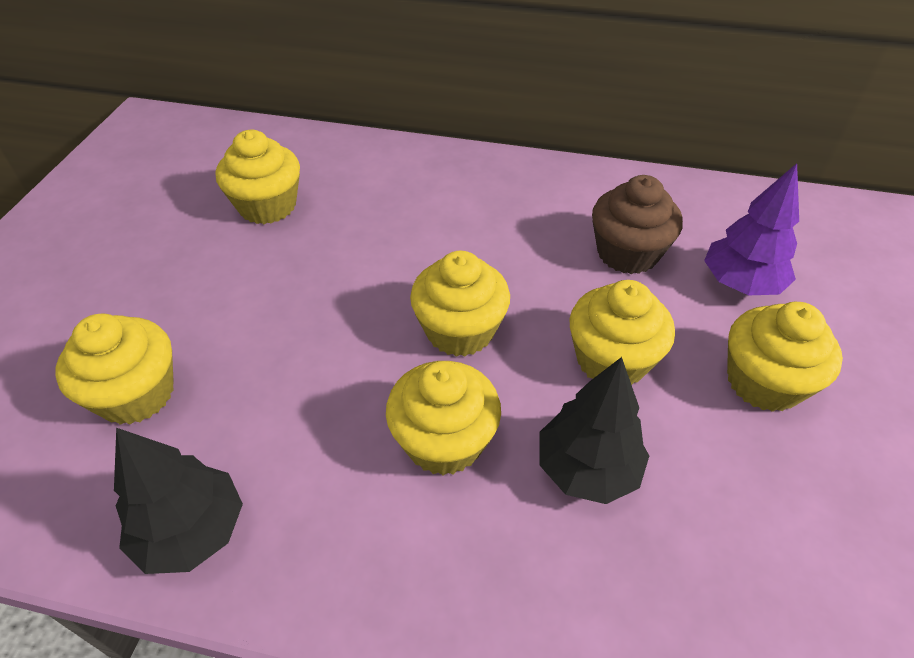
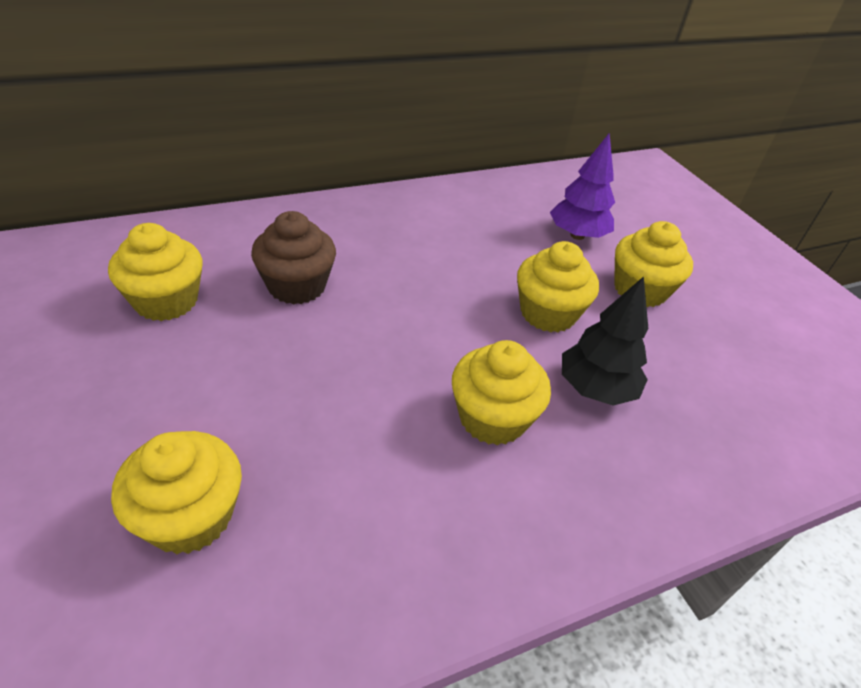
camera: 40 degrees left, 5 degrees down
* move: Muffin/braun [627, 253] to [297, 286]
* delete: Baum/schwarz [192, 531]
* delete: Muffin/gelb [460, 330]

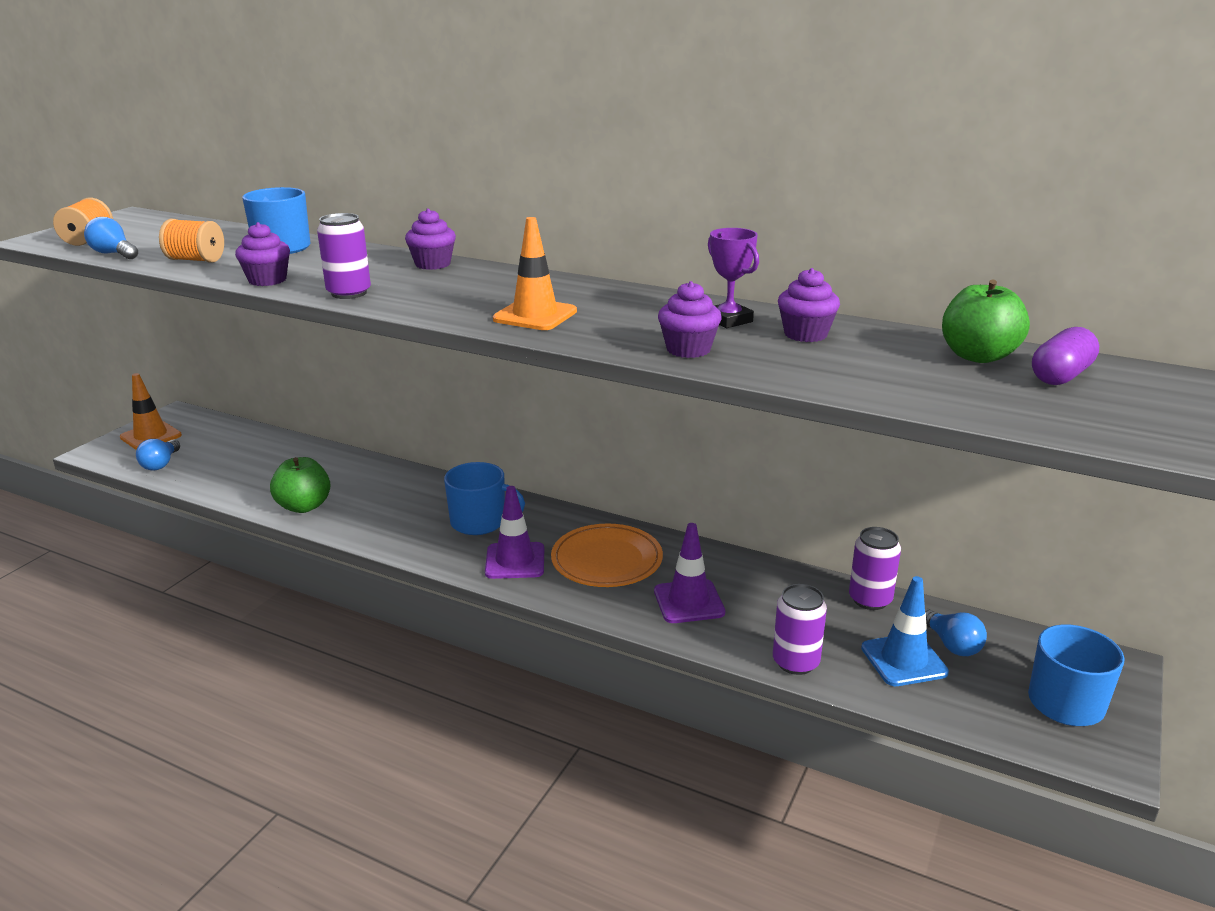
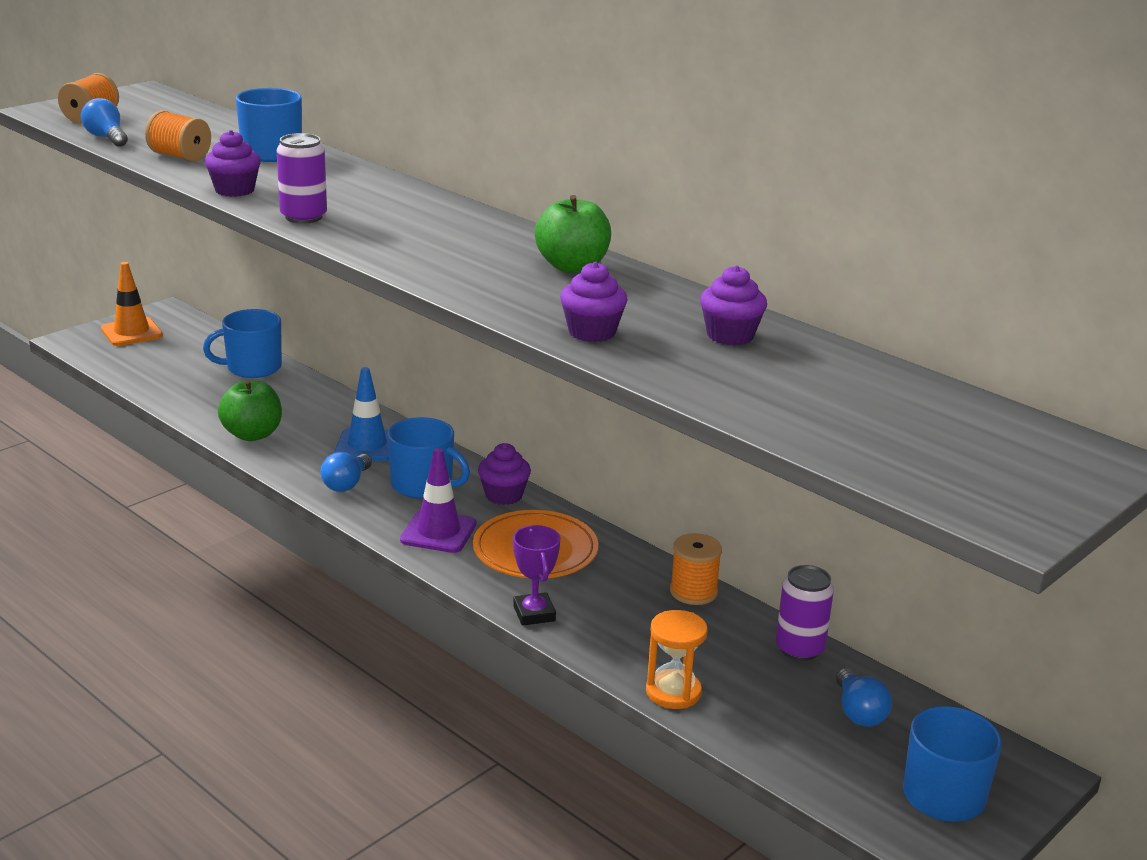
camera: 15 degrees right, 0 degrees up
* insert: Tasse/blau [252, 368]
* move: Glühbirne/blau [161, 464] to [346, 484]
* move: Leitkegel/blau [904, 660] to [367, 445]
* move: Muffin/lila [433, 264] to [503, 495]
* move: Pokal/lila [729, 320] to [534, 613]
* move: Apfel/grün [978, 356] to [572, 267]
* replace: Dose/lila [795, 662] to Sanduhr/orange [673, 692]
* insert: Garnrolle/orange [693, 592]
* delete: Leitkegel/orange [535, 315]
* delete: Leitkegel/lila [689, 602]
* delete: Kapsel/lila [1061, 376]

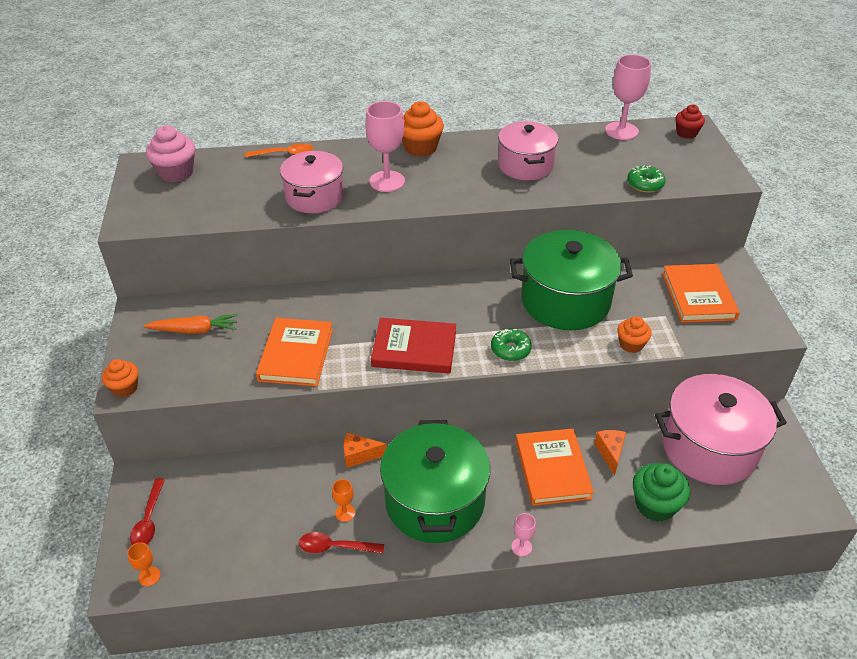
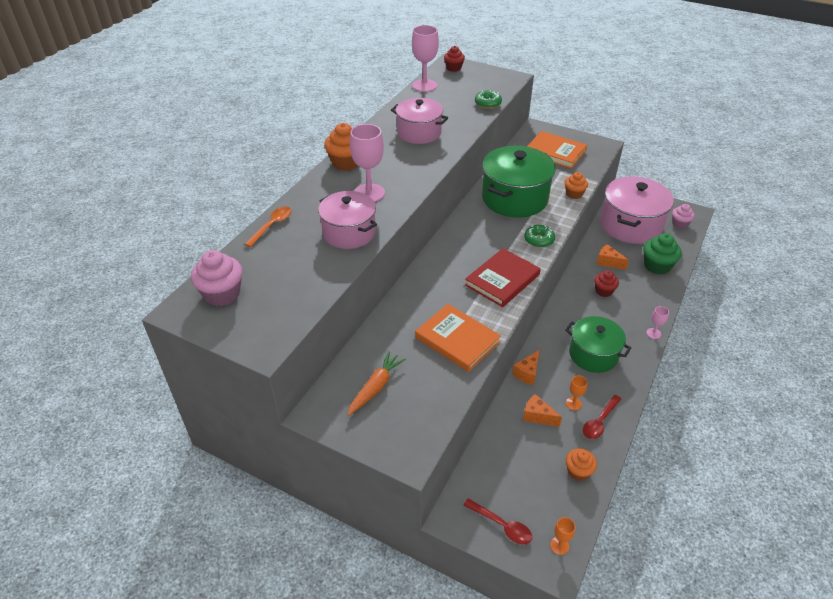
camera: 55 degrees left, 0 degrees up
* insert: Käse/orange [537, 416]
* resize: Kochtopf/grün [434, 501] = [593, 354] x0.65
* move: Muffin/orange [125, 388] to [578, 471]
* replace: Buch/orange [552, 469] to Muffin/rot [603, 291]
* insert: Muffin/rosa [680, 224]

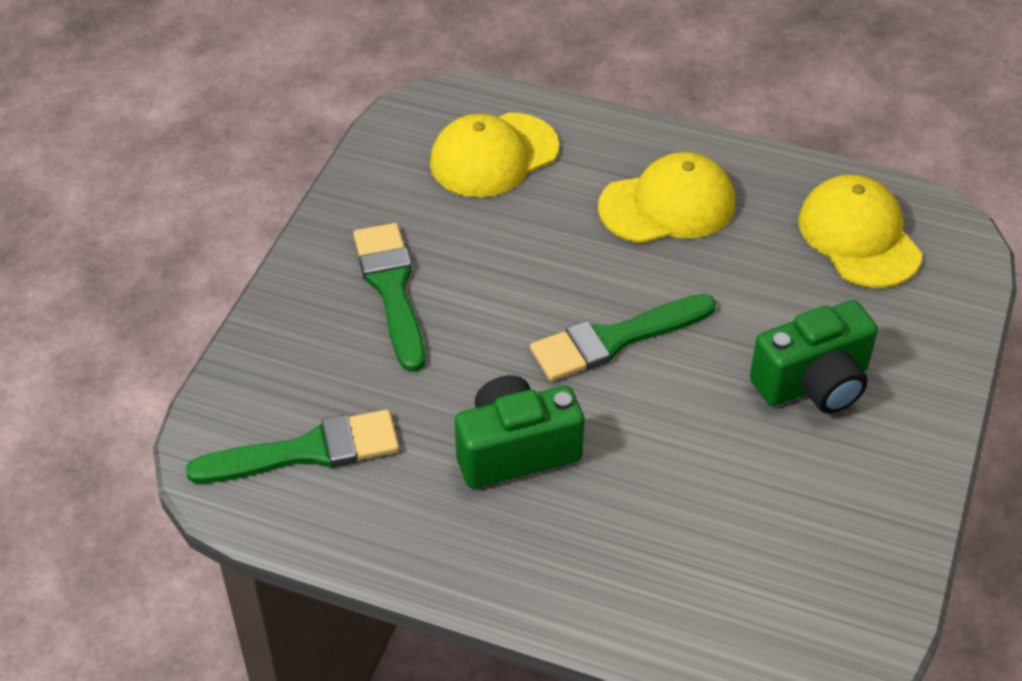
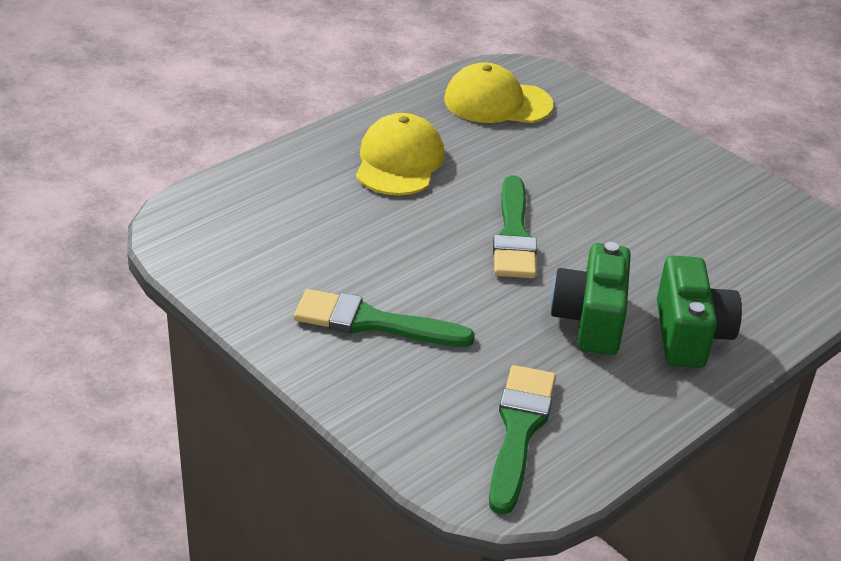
camera: 65 degrees left, 10 degrees down
* move: Kamera/grün [813, 383] to [689, 335]
* delete: Kappe/gelb [493, 156]

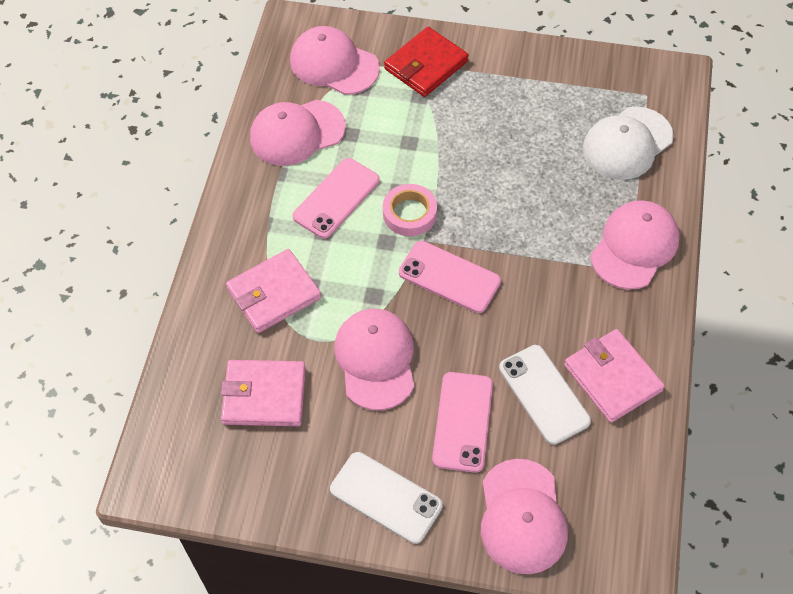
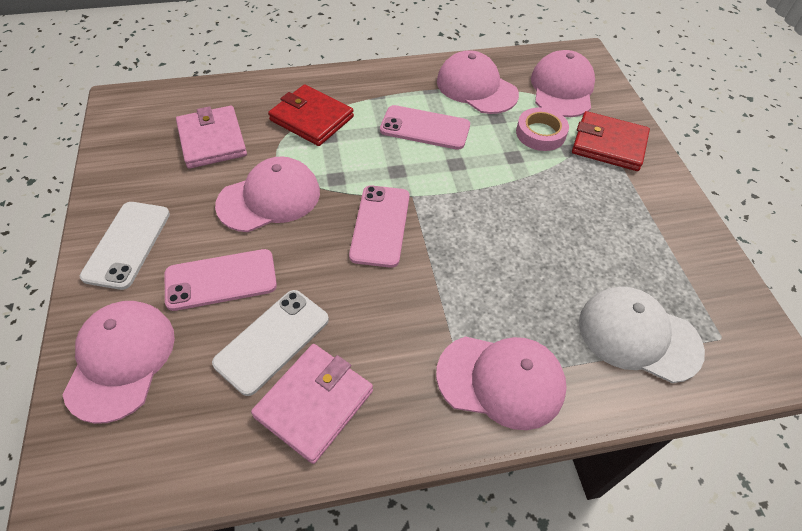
camera: 65 degrees right, 5 degrees down
* rotate: Kappe/rosa [522, 516] = [121, 360] 120 degrees clockwise
* recolor: Geldbörse/rosa [274, 293] to Geldbörse/rot [311, 118]
* move: Klebeband/rosa [409, 213] to [540, 133]

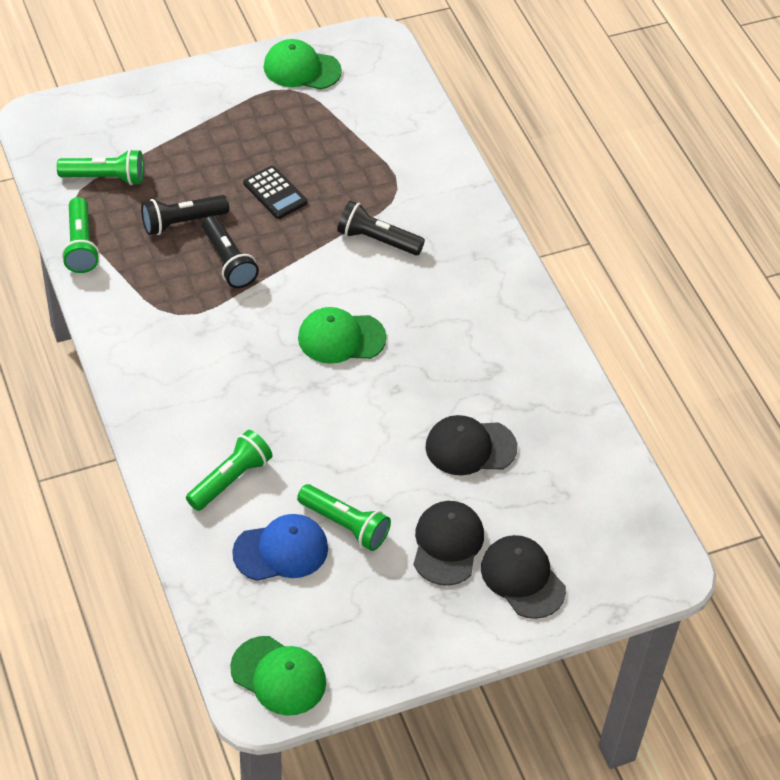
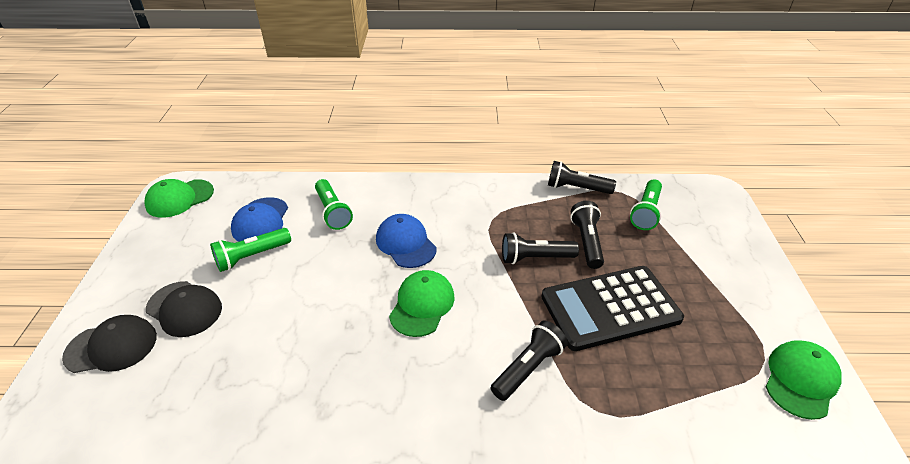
camera: 115 degrees right, 10 degrees down
* insert: Kappe/blau [405, 243]
* resize: Taschenrechner/schwarz [275, 193] = [610, 308] x2.07
* recolor: Taschenlampe/grün [81, 245] to Taschenlampe/schwarz [576, 188]
* delete: Kappe/schwarz [470, 447]

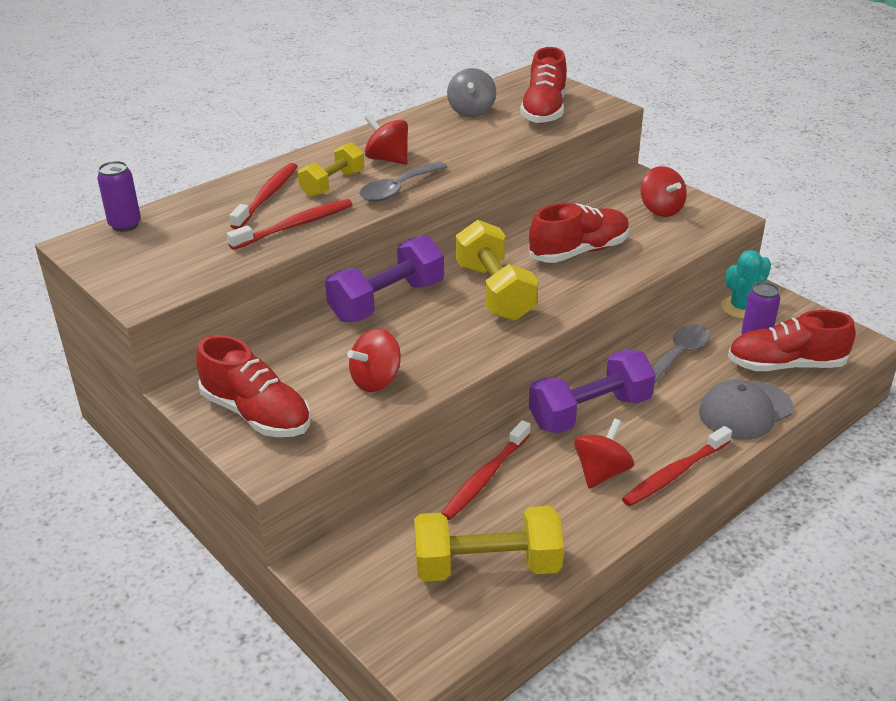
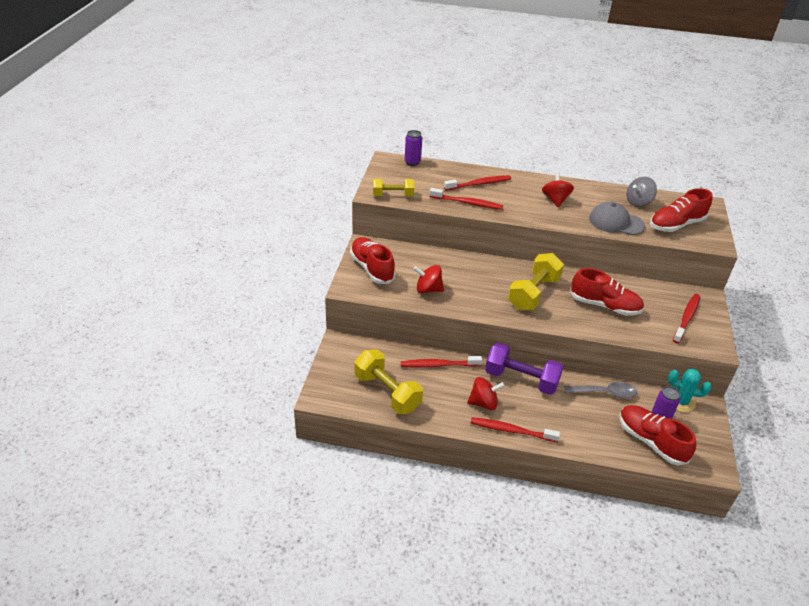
camera: 50 degrees right, 5 degrees up
* rotate: Schuh/rot [256, 414] = [372, 268] 150 degrees clockwise
* move: Hantel/gelb [332, 184] to [393, 195]
* move: Kappe/grau [745, 410] to [616, 222]
* replace: Kreisel/rot [661, 209] to Zahnbürste/rot [686, 318]
* delete: Hantel/lila [387, 301]
* delete: Löffel/grau [398, 189]

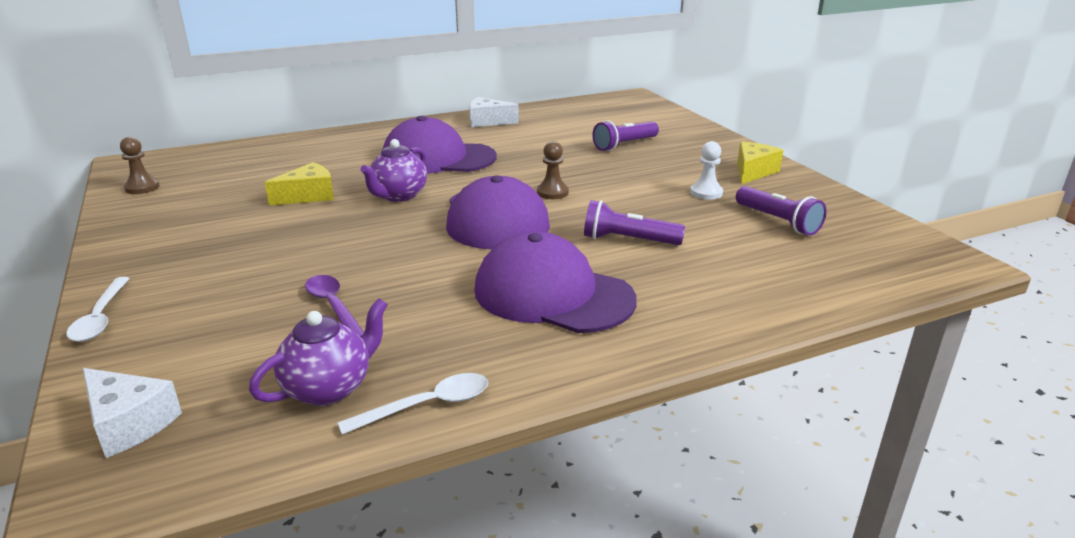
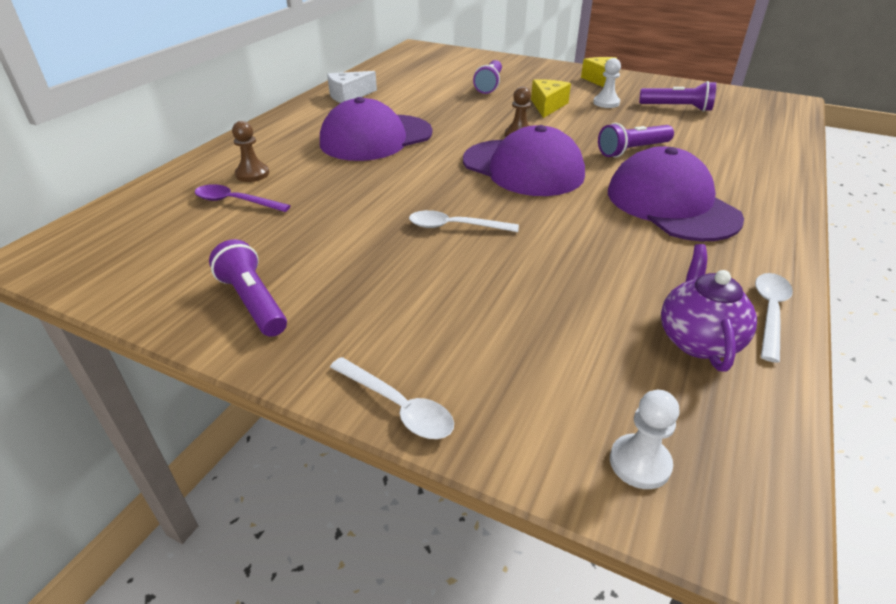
camera: 40 degrees left, 10 degrees up
* move: Löffel/lila [333, 306] to [235, 202]
* insert: Taschenlampe/lila [253, 302]
* move: Bauer/braun [142, 187] to [252, 174]
* insert: Löffel/weiß [455, 227]
* move: Käse/gelb [308, 196] to [547, 106]
* rotate: Kappe/lila [553, 294] = [671, 204] 75 degrees clockwise
* replace: Käse/weiß [129, 423] to Bauer/weiß [640, 463]
* delete: Teekanne/lila [398, 196]

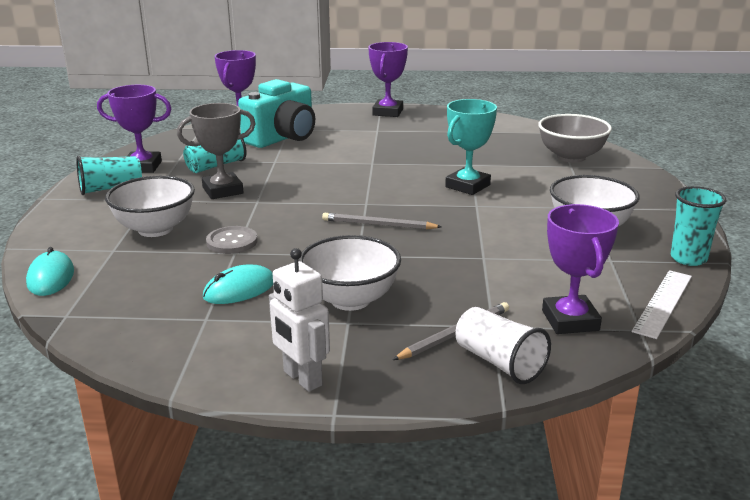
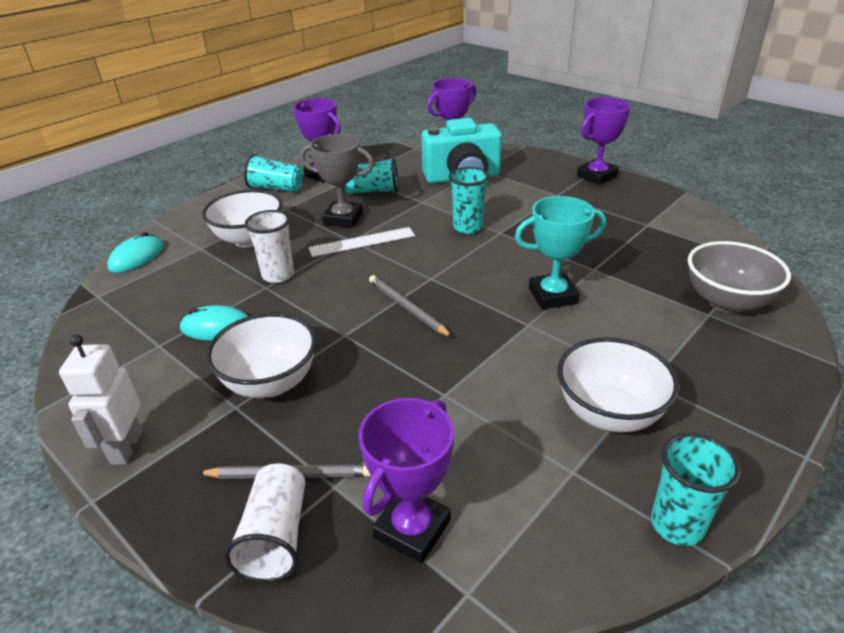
camera: 40 degrees right, 10 degrees up
* replace: Knopf/grau [232, 242] to Becher/weiß [278, 275]
* move: Lineal/weiß [663, 303] to [362, 242]
* insert: Becher/türkis [467, 227]

